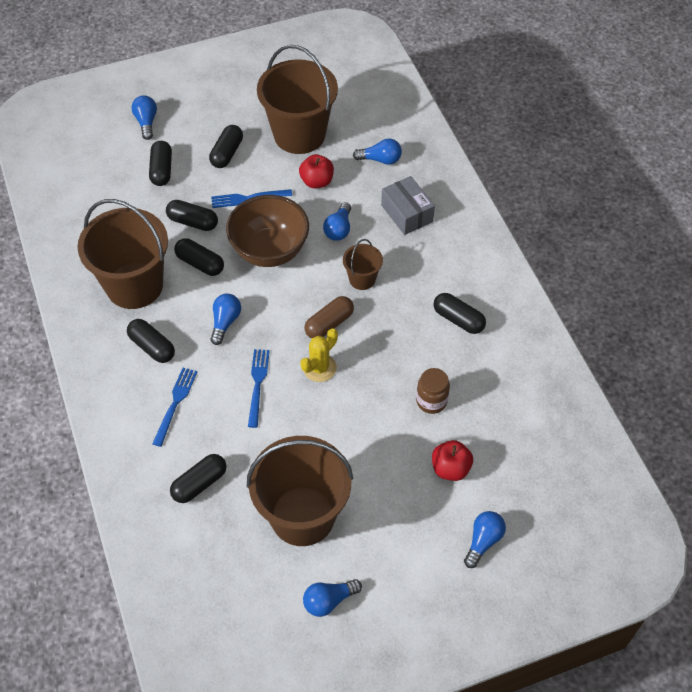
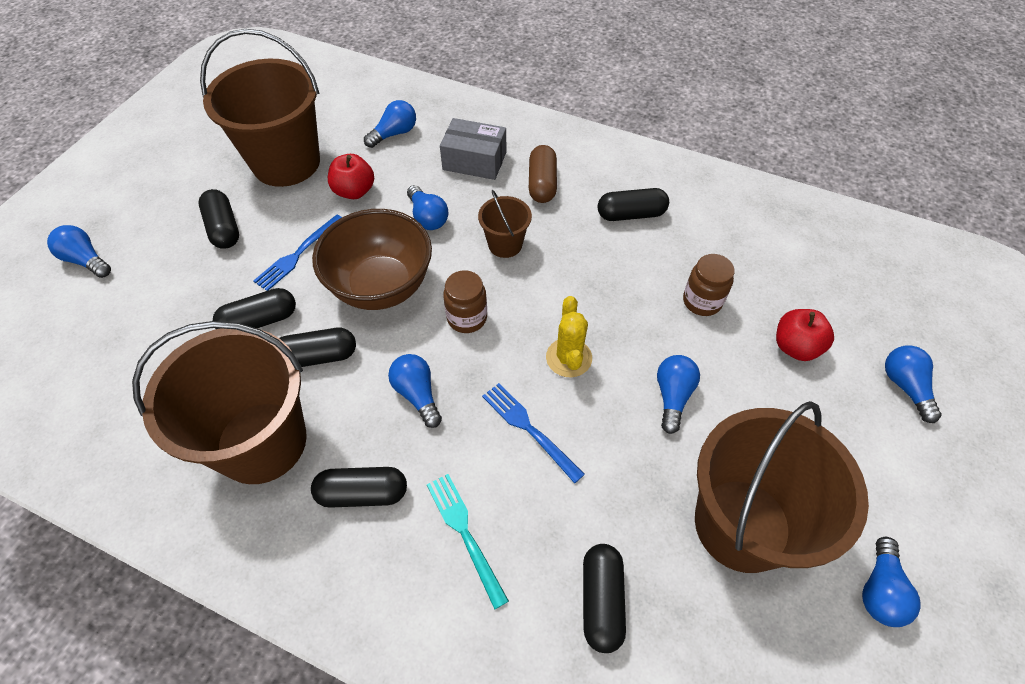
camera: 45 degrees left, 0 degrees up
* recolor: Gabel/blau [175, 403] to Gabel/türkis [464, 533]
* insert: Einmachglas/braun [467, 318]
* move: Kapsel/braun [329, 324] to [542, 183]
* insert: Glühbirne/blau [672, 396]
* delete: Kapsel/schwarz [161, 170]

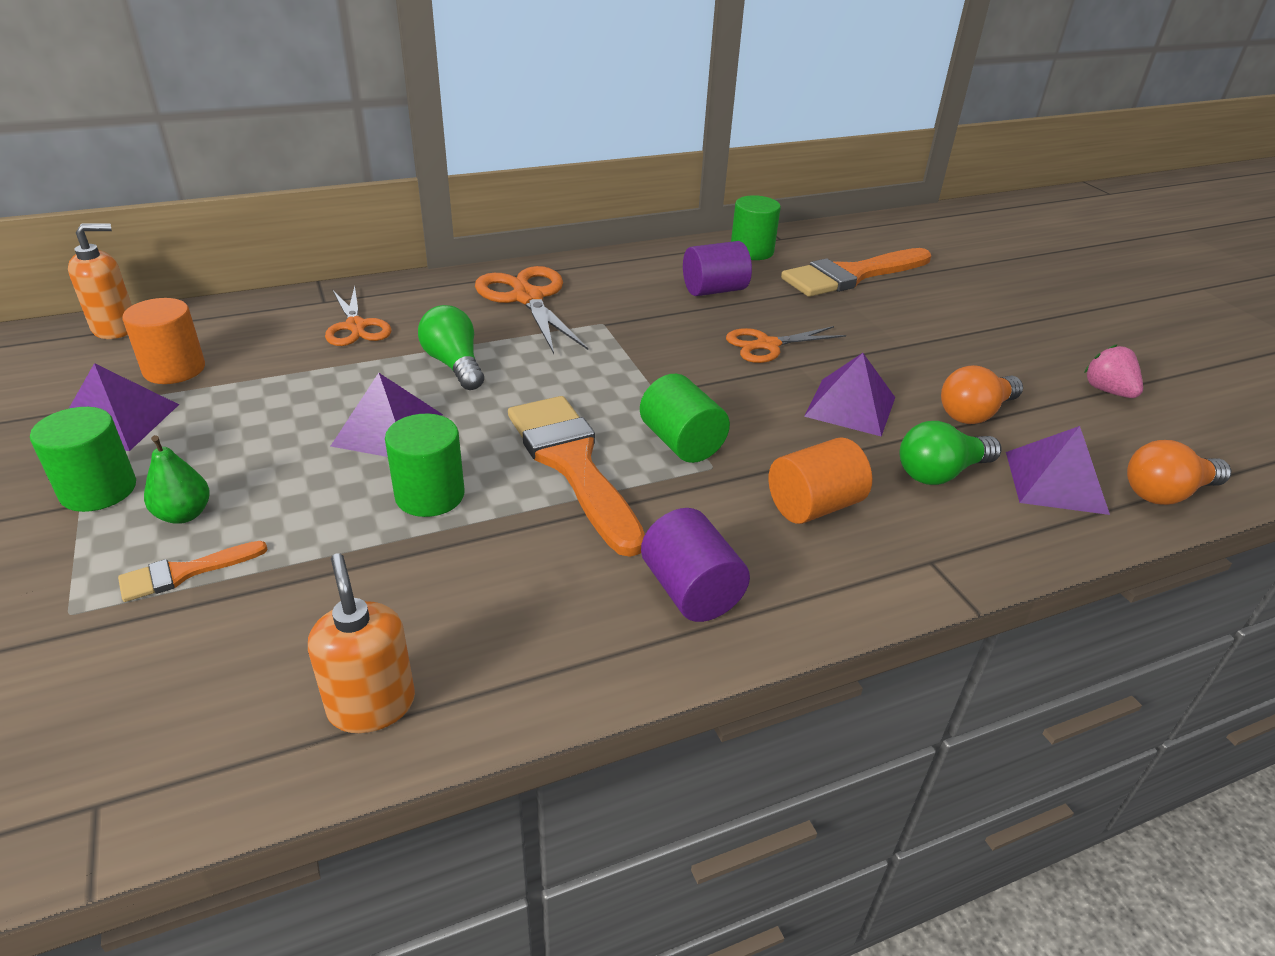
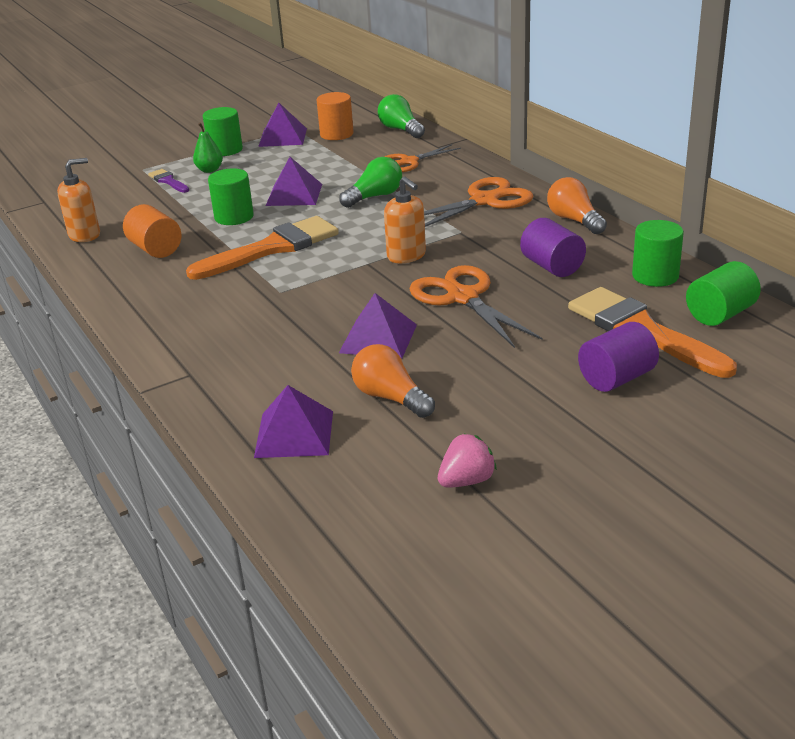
camera: 85 degrees right, 5 degrees down
* move: Vollzylinder/orange [814, 506] to [155, 249]
* recolor: Pinsel/orange [184, 573] to Pinsel/lila [168, 181]
* move: Glühbirne/grün [940, 473] to [400, 130]
* move: Seifenspender/orange [115, 328] to [406, 256]
* resize: Schere/orange [767, 345] = [463, 298] x1.52
* move: Glühbirne/orange [1166, 493] to [574, 220]
* move: Vollzylinder/lila [691, 591] to [616, 378]
* move: Vollzylinder/grün [681, 443] to [720, 314]

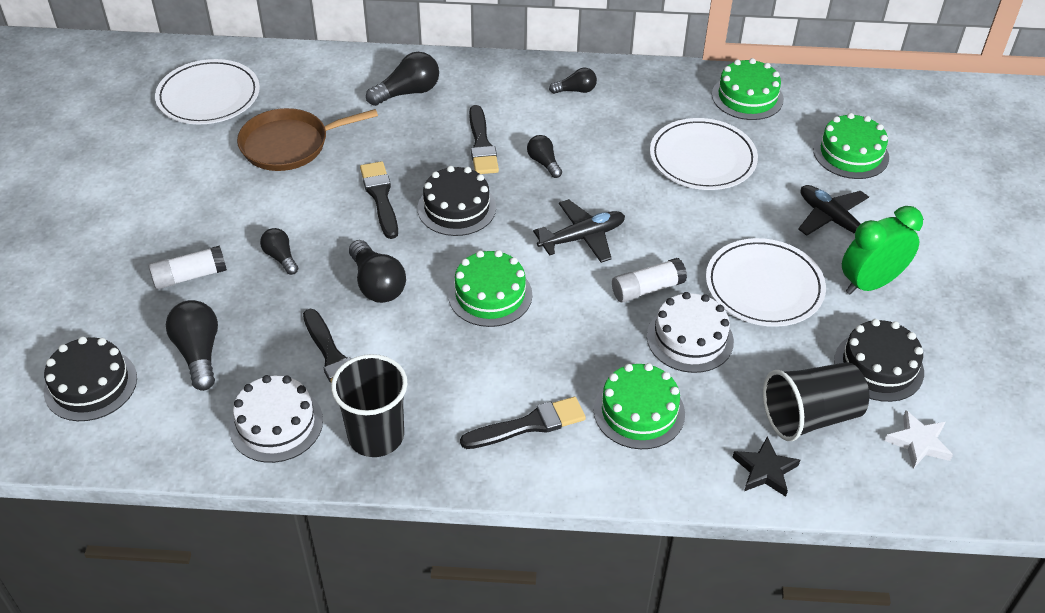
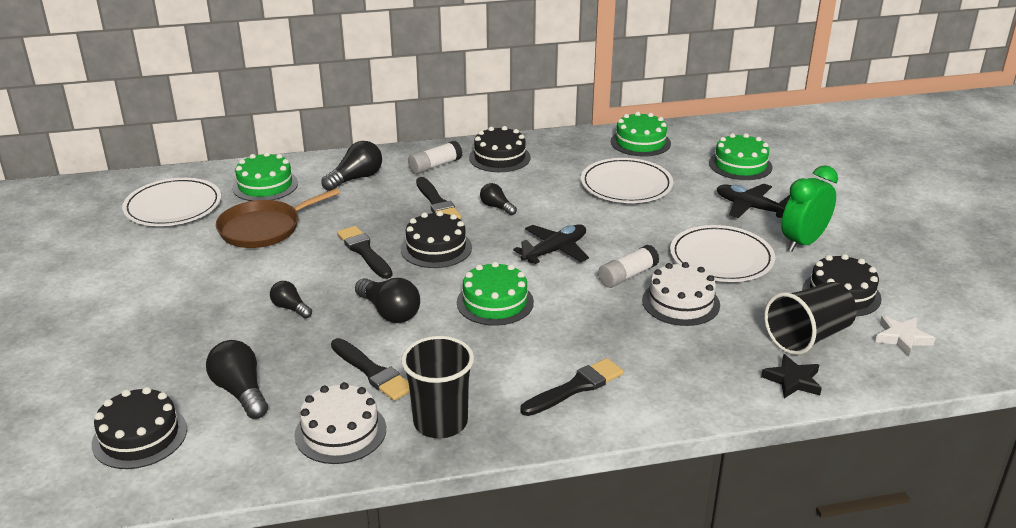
camera: 15 degrees left, 15 degrees down
* move: Kuchen/grün [639, 411] to [265, 185]
* move: Klebestift/weiß [189, 276] to [435, 166]
* replace: Glühbirne/schwarz [575, 90] to Kuchen/schwarz [499, 157]

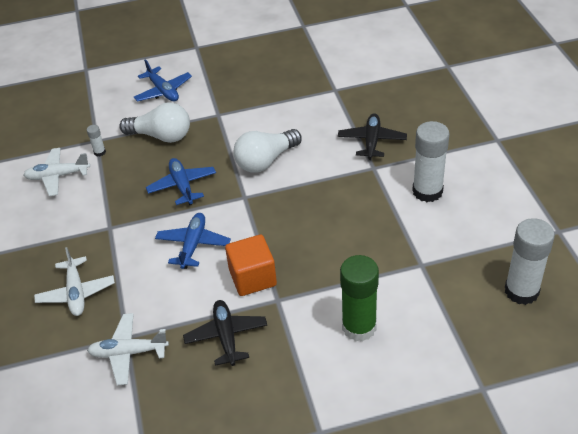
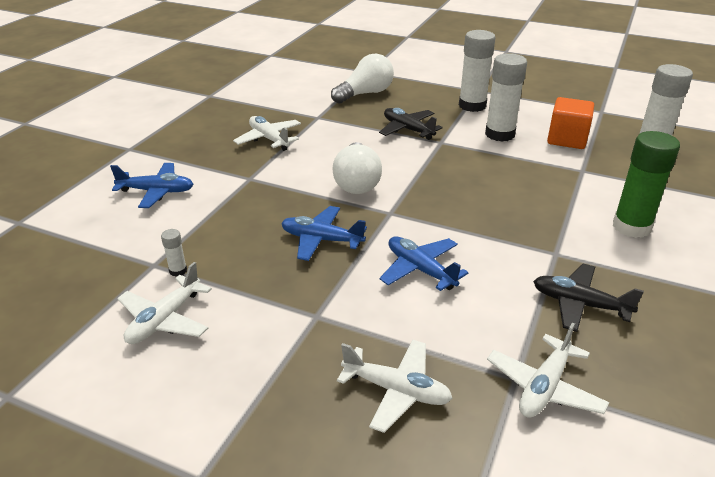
camera: 55 degrees left, 10 degrees down
* insert: Flugzeug/weiß [269, 139]
* move: Glühbirne/weiß [161, 136] to [365, 94]
* insert: Klebestift/weiß [472, 106]
* move: Kubus/orange [252, 278] to [567, 139]

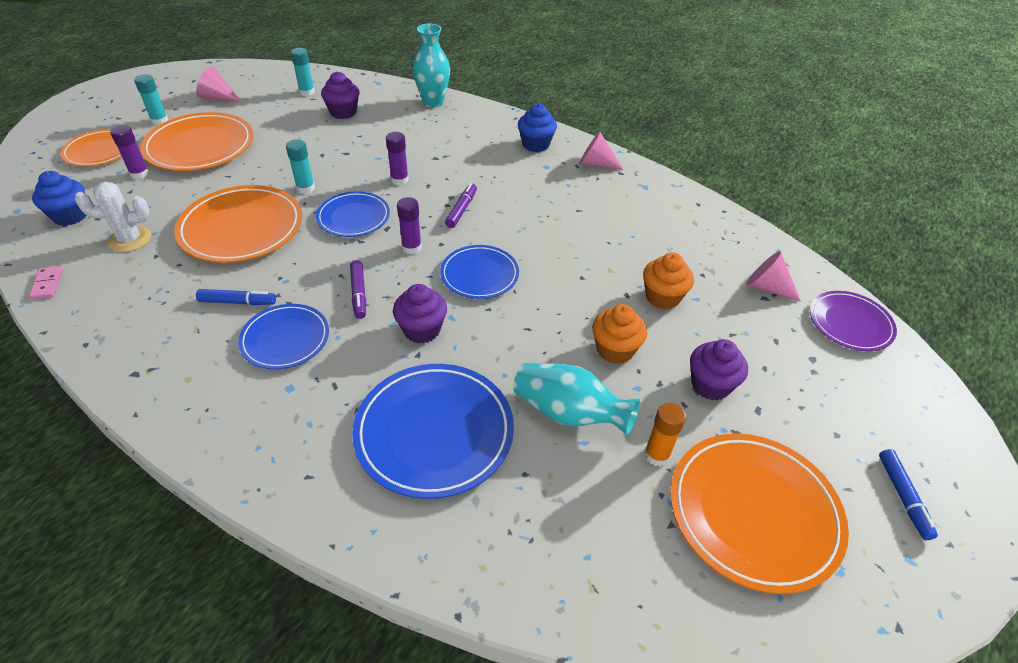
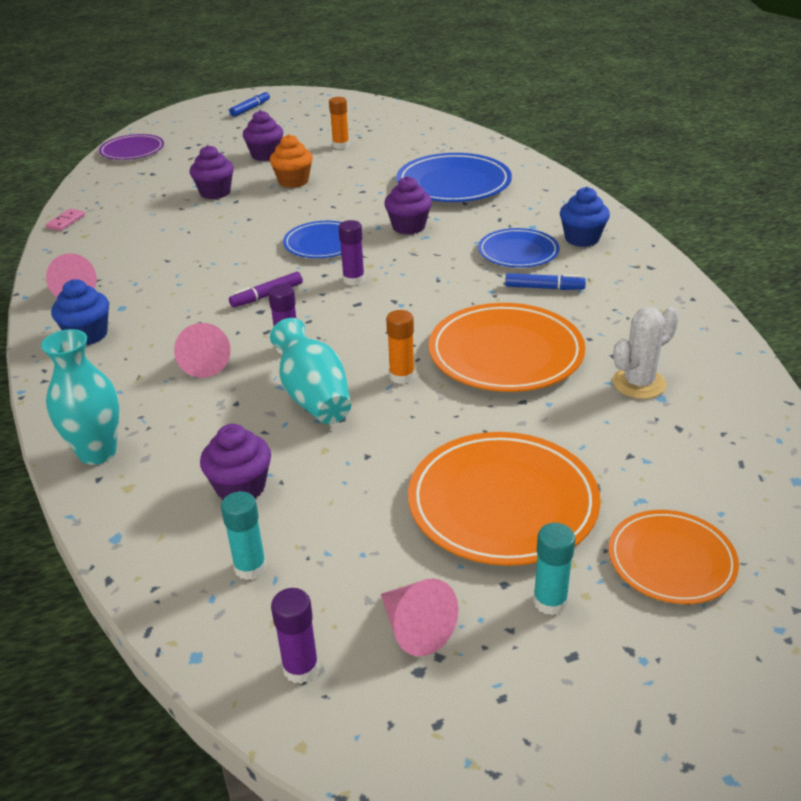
camera: 140 degrees left, 10 degrees down
* move: Dominostein/rosa [47, 284] to [66, 221]
* move: Kegel/rosa [767, 287] to [204, 364]
* recolor: Muffin/orange [662, 297] to Muffin/lila [215, 192]
* move: Vase/türkis [569, 413] to [313, 397]
* move: Klebestift/lila [139, 174] to [301, 668]
* recolor: Klebestift/türkis [305, 188] to Klebestift/orange [402, 376]
* rotate: Filzstift/blau [238, 302] = [544, 288] 150 degrees clockwise
* move: Muffin/blau [70, 216] to [582, 239]
* rotate: Kaktus/weiß [130, 239] = [638, 383] 60 degrees counterclockwise
* delete: Teller/blau [353, 217]
* delete: Filzstift/lila [359, 293]
* delete: Teller/orange [753, 512]

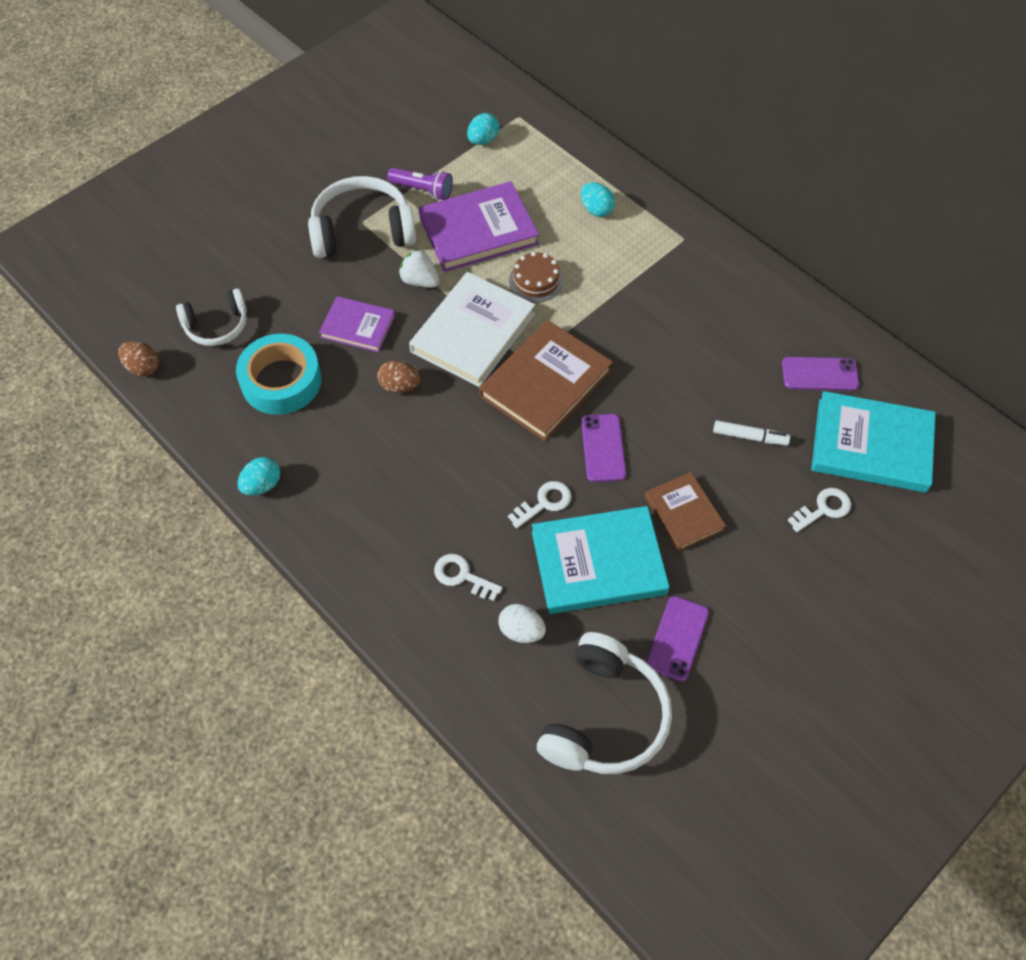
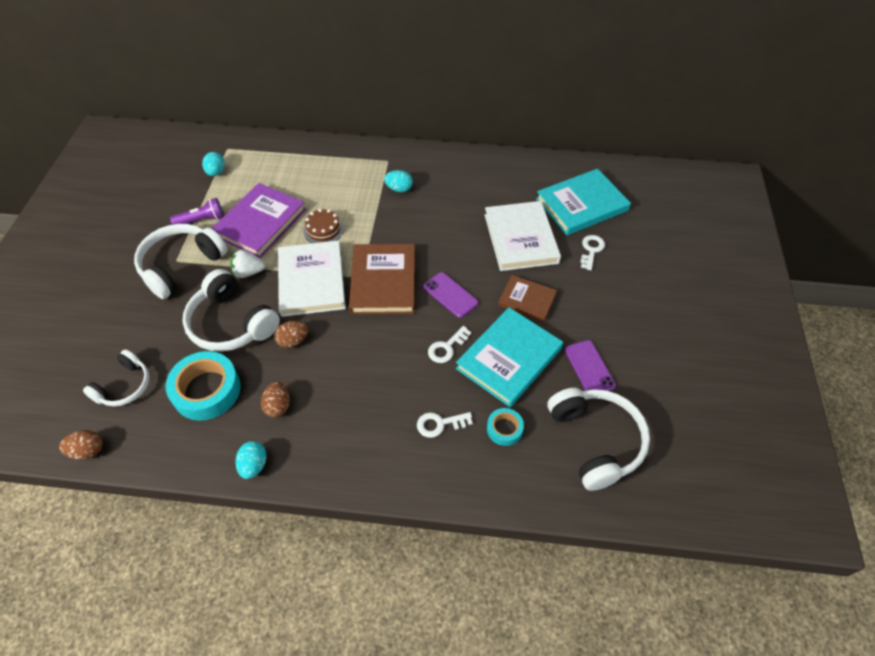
camera: 40 degrees left, 5 degrees down
* replace: Buch/lila [358, 326] to Kopfhörer/weiß [231, 323]
* insert: Ei/braun [278, 406]
* move: Ei/türkis [596, 209] to [399, 189]
* rotate: Schlüssel/weiß [544, 503] = [447, 347] 150 degrees counterclockwise
* replace: Filzstift/weiß [749, 437] to Buch/weiß [520, 238]
* replace: Ei/weiß [521, 631] to Klebeband/türkis [504, 429]
* delete: Handy/lila [819, 374]

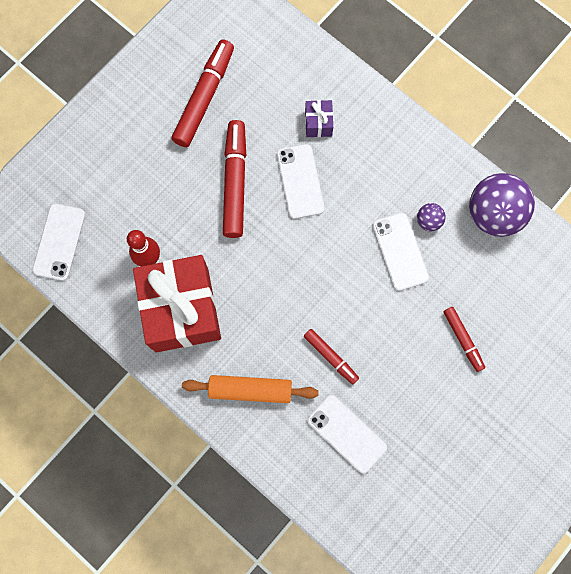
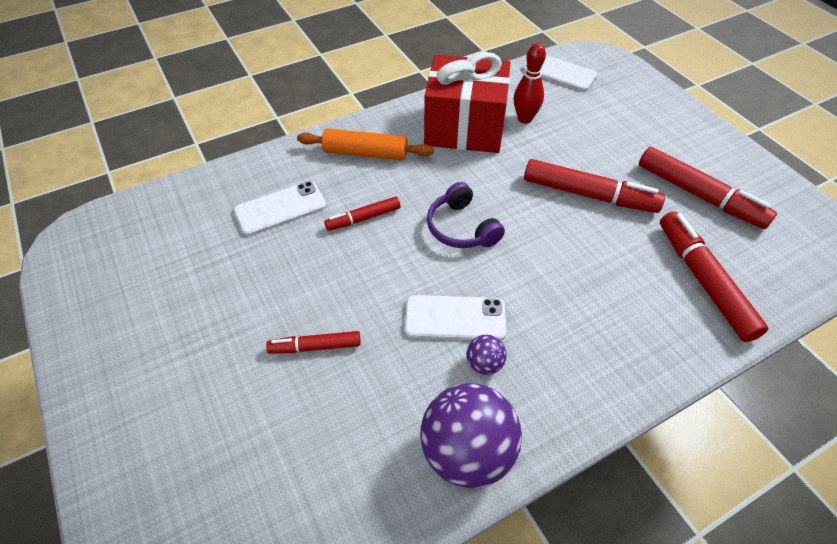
camera: 110 degrees right, 25 degrees down
* rotate: Nudelholz/orange [250, 389] = [365, 153] 75 degrees clockwise
* insert: Kopfhörer/lila [461, 228]
* insert: Filzstift/rot [703, 281]
* delete: Handy/weiß [300, 181]
* delete: Geschenk/lila [318, 123]

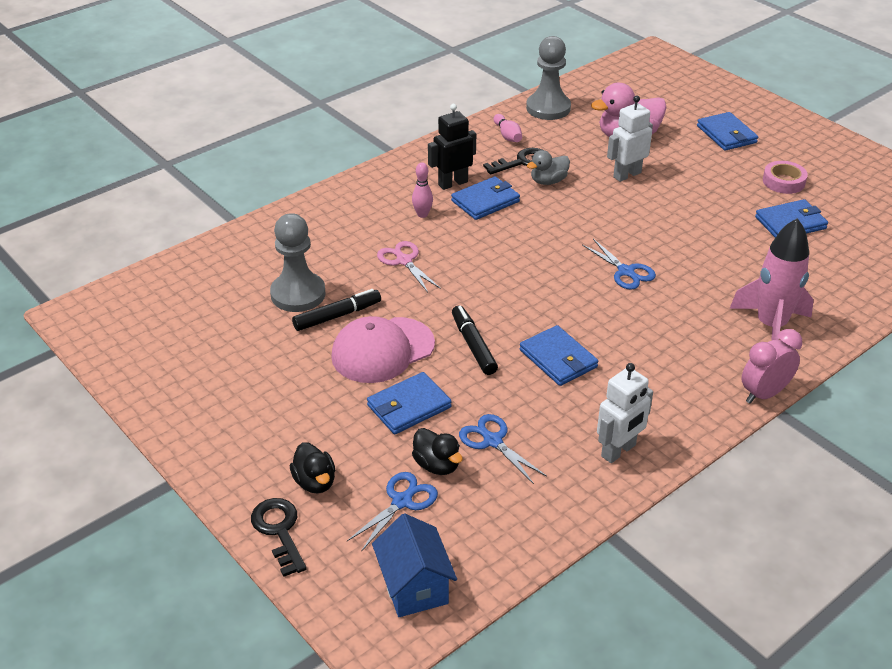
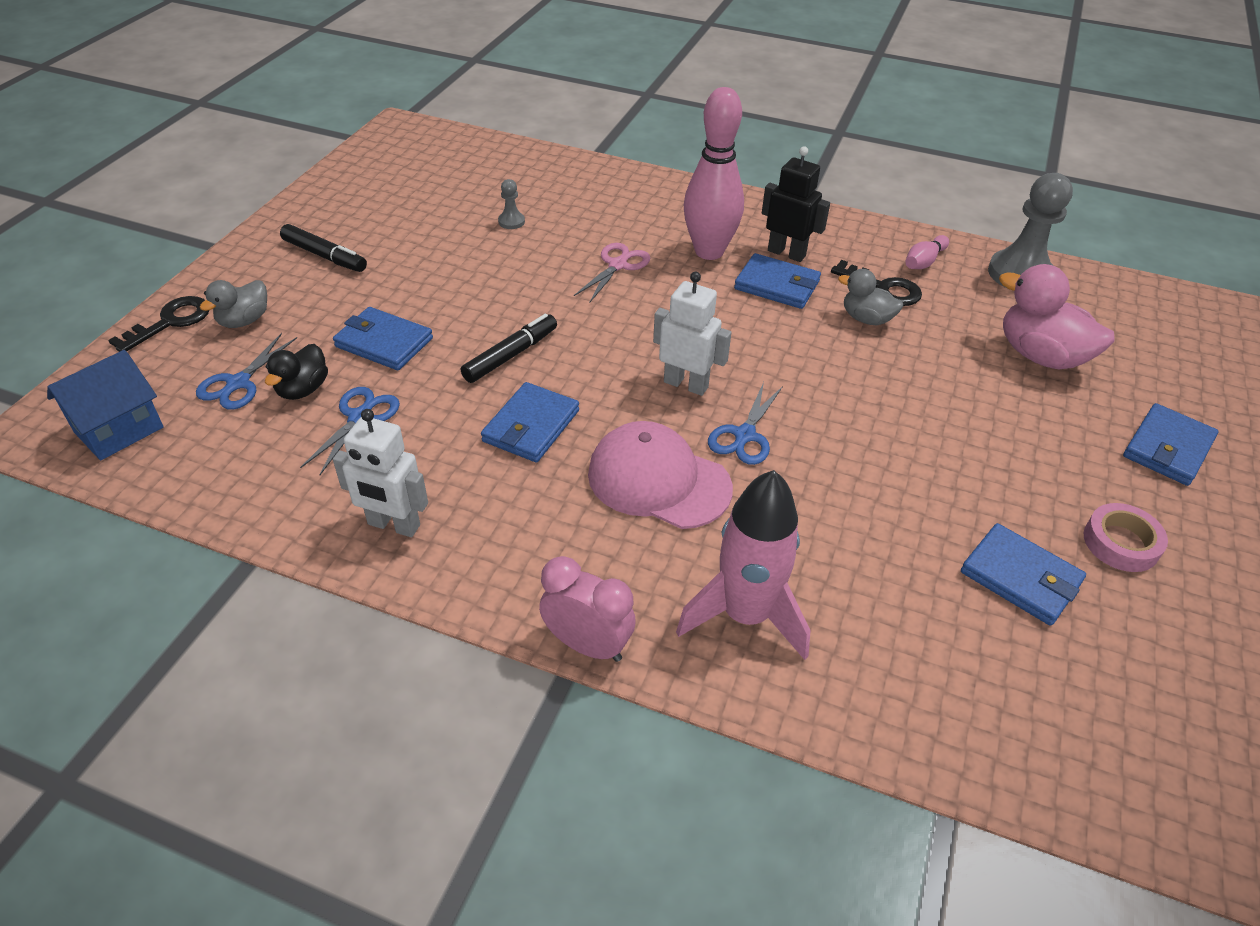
camera: 60 degrees right, 5 degrees up
* rotate: Schere/blau [402, 501] = [238, 383] 105 degrees clockwise
* recolor: Ente/schwarz [315, 482] to Ente/grau [244, 321]
* move: Filzstift/schwarz [337, 316] to [324, 256]
* resize: Bauer/grau [298, 294] = [511, 221] x0.44
* move: Kappe/rosa [382, 350] to [658, 480]
* move: Roboter/weiß [627, 175] to [686, 384]
* resize: Bowlingkegel/rosa [422, 214] = [709, 251] x2.25

